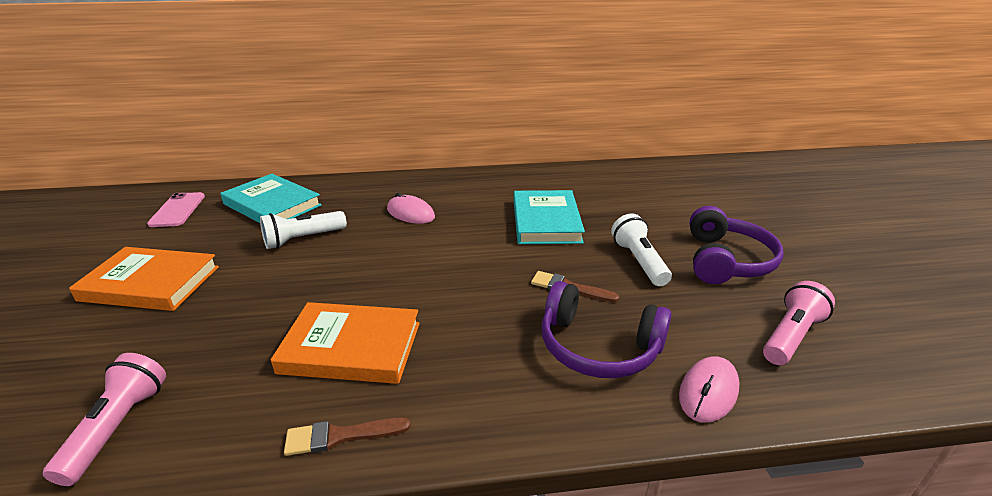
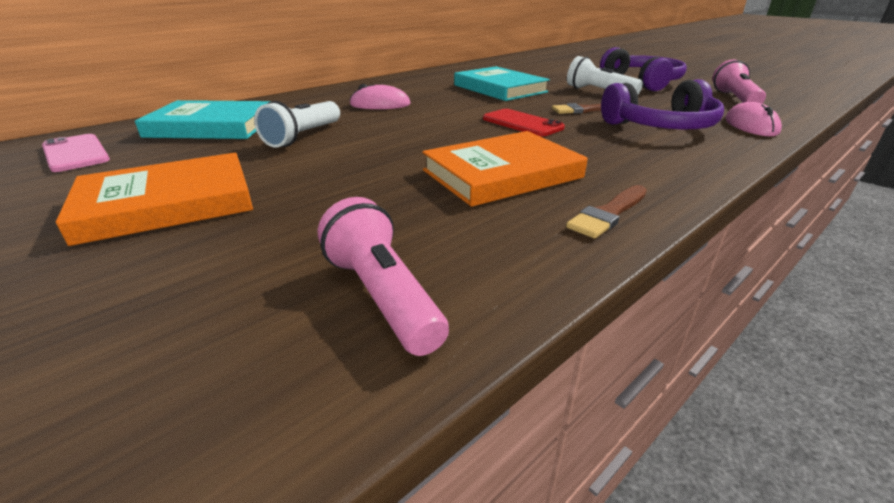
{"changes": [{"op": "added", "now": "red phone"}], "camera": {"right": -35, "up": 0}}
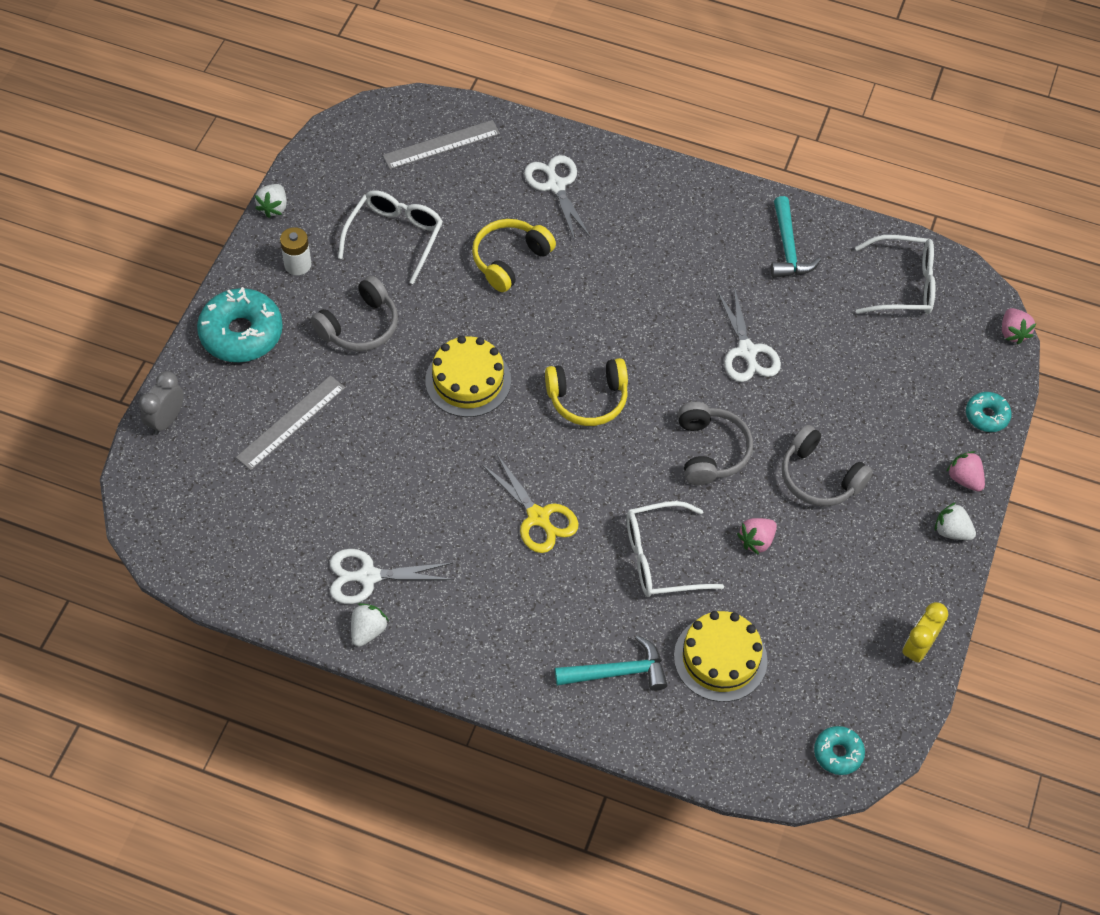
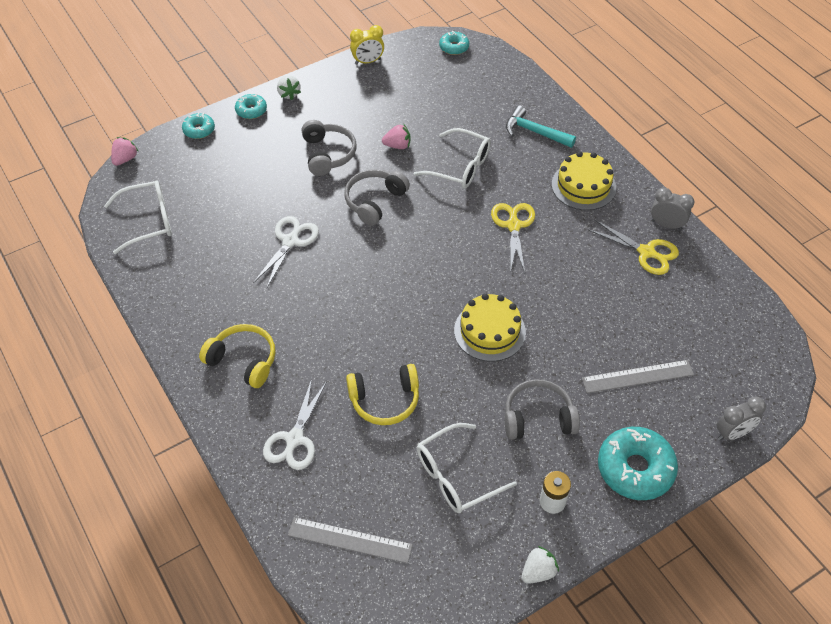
{"changes": [{"op": "removed", "was": "turquoise hammer (2nd from left)"}, {"op": "moved", "was": "yellow headphones (2nd from left in the first image)", "now": "yellow headphones (1st from left)"}, {"op": "moved", "was": "yellow cake (2nd from left)"}, {"op": "replaced", "was": "white strawberry (2nd from left)", "now": "grey clock (1st from left)"}, {"op": "replaced", "was": "pink strawberry (2nd from left)", "now": "turquoise donut (2nd from left)"}, {"op": "recoloured", "was": "white scissors (1st from left)", "now": "yellow scissors (2nd from left)"}, {"op": "turned", "was": "white glasses (3rd from left in the first image)", "clockwise": 120}], "camera": {"right": -140, "up": -5}}
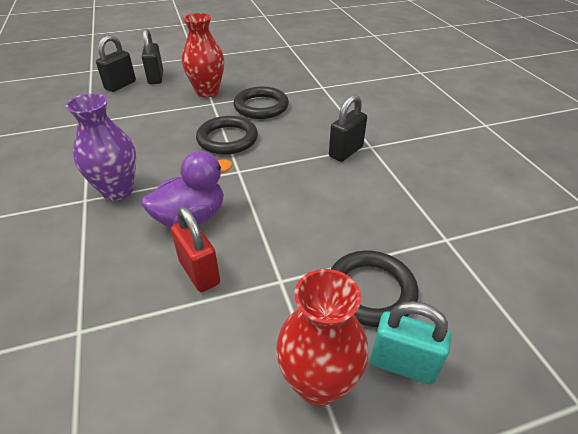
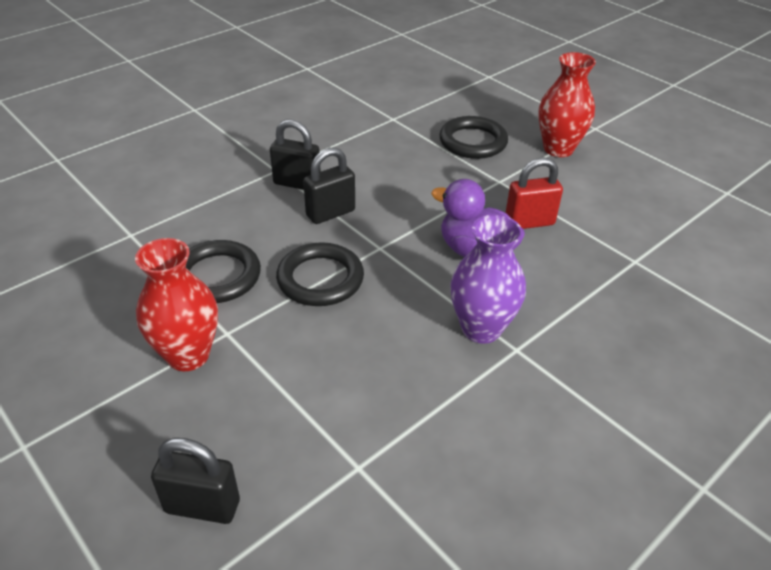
{"changes": [{"op": "removed", "was": "turquoise padlock"}, {"op": "moved", "was": "black padlock (2nd from left in the first image)", "now": "black padlock (3rd from left)"}, {"op": "turned", "was": "red padlock", "clockwise": 45}], "camera": {"right": -115, "up": 0}}
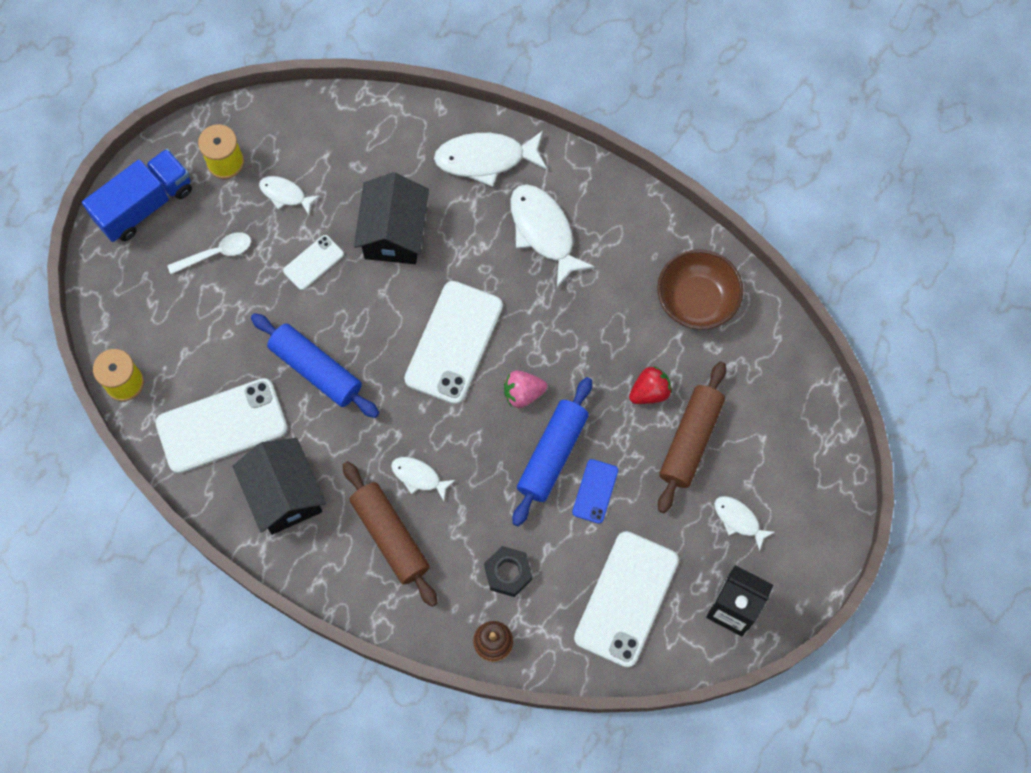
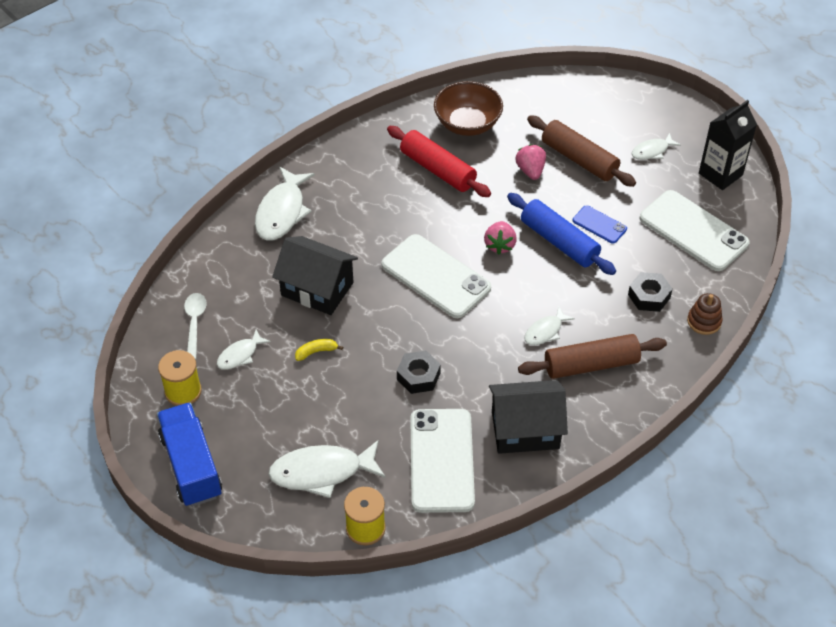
{"changes": [{"op": "added", "now": "red rolling pin"}, {"op": "moved", "was": "white spoon"}, {"op": "moved", "was": "white fish (4th from left in the first image)", "now": "white fish (3rd from left)"}, {"op": "replaced", "was": "blue rolling pin (1st from left)", "now": "black nut (1st from left)"}, {"op": "replaced", "was": "white phone (2nd from left)", "now": "yellow banana"}, {"op": "recoloured", "was": "red strawberry", "now": "pink strawberry (2nd from left)"}], "camera": {"right": -70, "up": -20}}
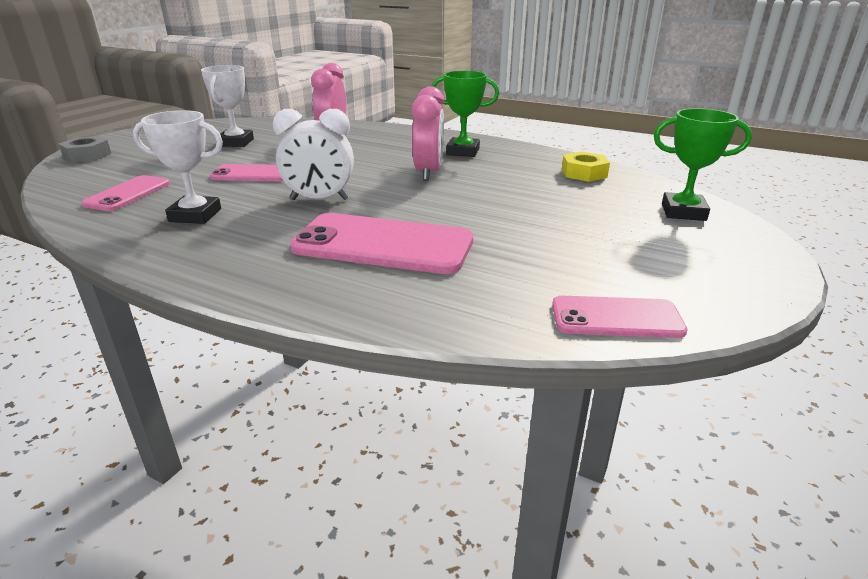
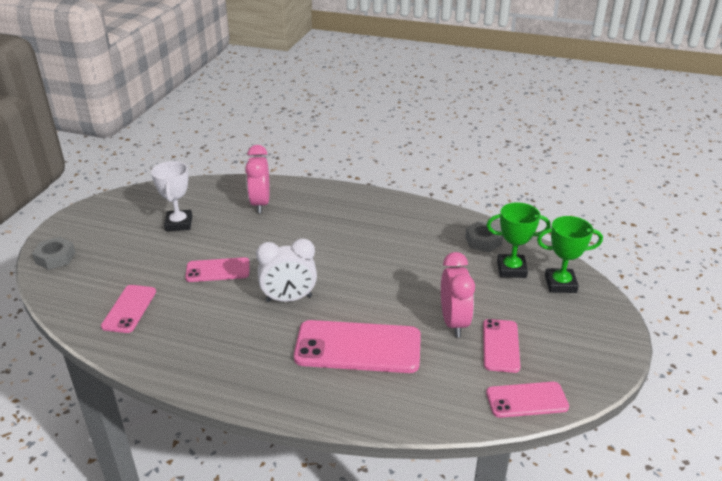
{"changes": [{"op": "removed", "was": "white trophy (1st from left)"}, {"op": "added", "now": "pink phone (4th from left)"}, {"op": "moved", "was": "pink clock (2nd from left)"}, {"op": "moved", "was": "green trophy (1st from left)"}, {"op": "recoloured", "was": "yellow nut", "now": "grey nut (2nd from left)"}], "camera": {"right": -10, "up": 5}}
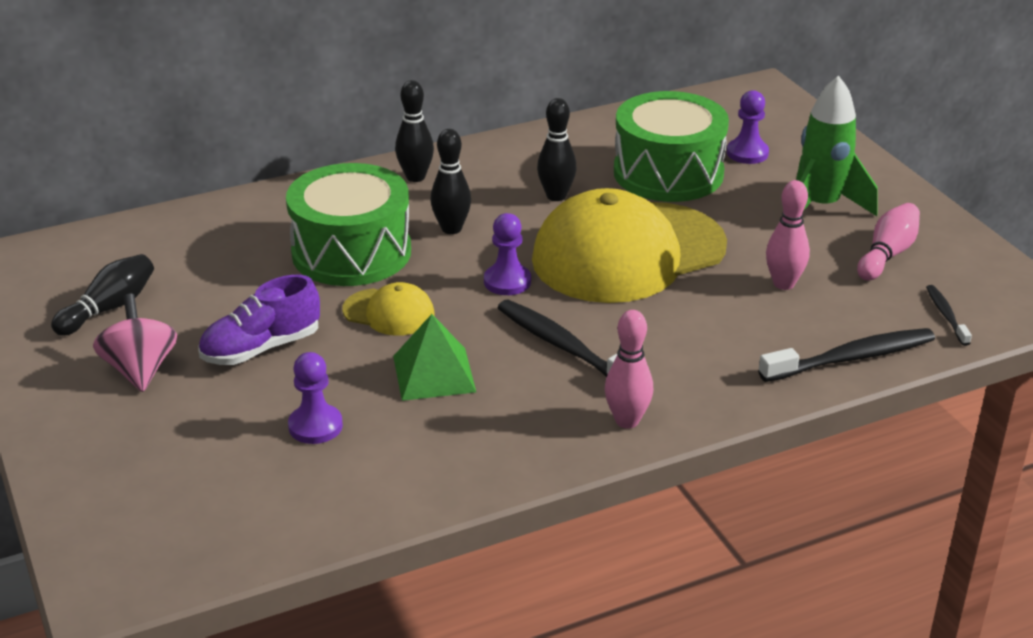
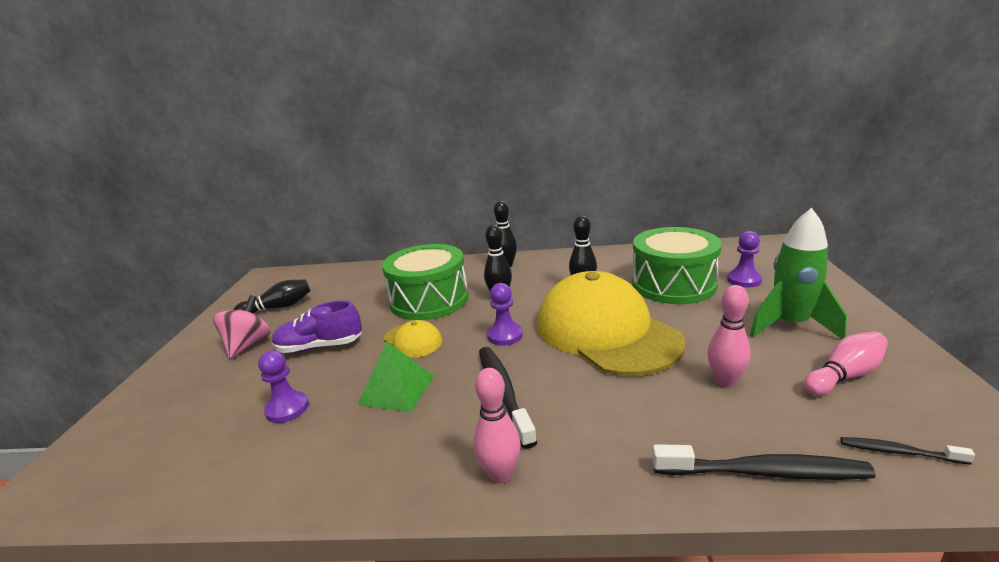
{"changes": [{"op": "turned", "was": "yellow cap (2nd from left)", "clockwise": 60}, {"op": "turned", "was": "black toothbrush (3rd from left)", "clockwise": -90}], "camera": {"right": 30, "up": -10}}
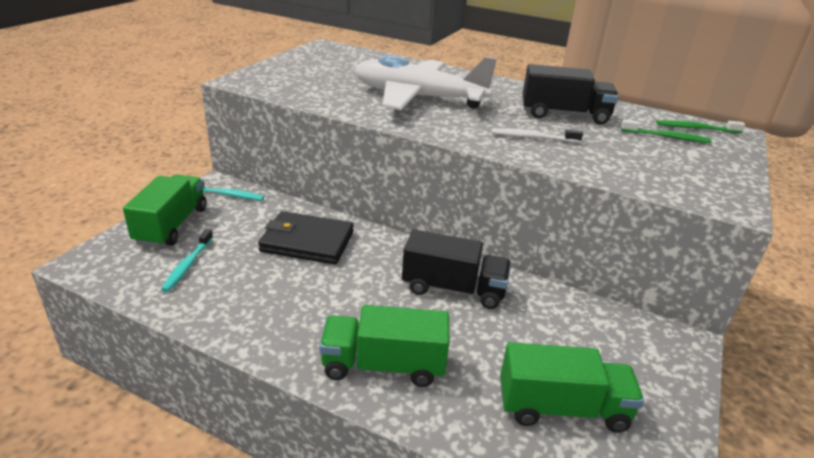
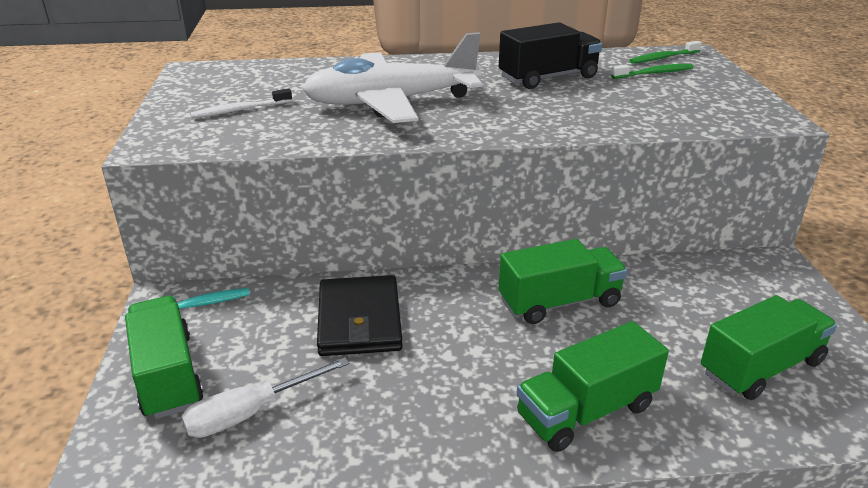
{"changes": [{"op": "moved", "was": "white toothbrush"}, {"op": "replaced", "was": "turquoise toothbrush (1st from left)", "now": "white screwdriver"}, {"op": "recoloured", "was": "black truck (1st from left)", "now": "green truck (2nd from left)"}, {"op": "turned", "was": "black wallet", "clockwise": -75}], "camera": {"right": -30, "up": 0}}
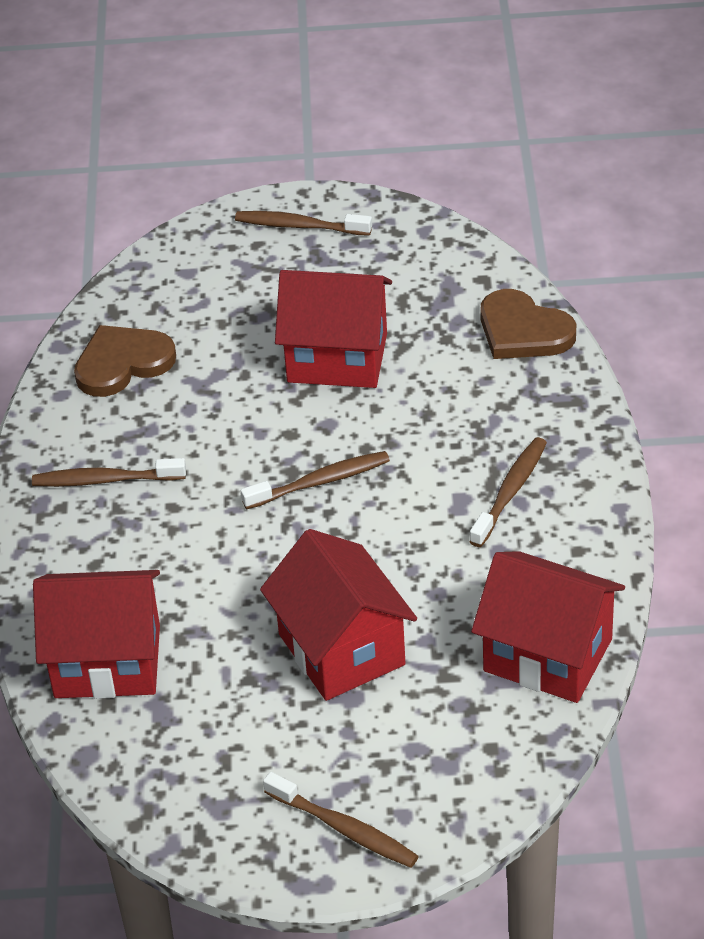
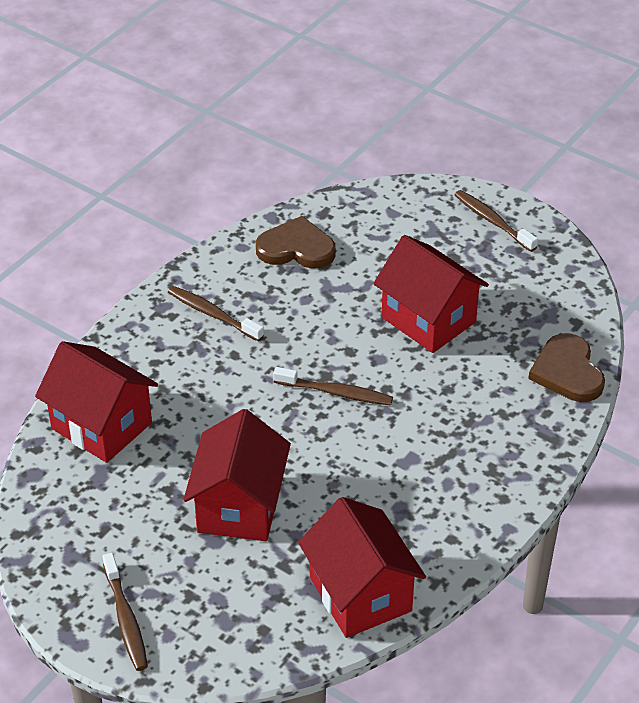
{"changes": [{"op": "removed", "was": "brown toothbrush (5th from left)"}], "camera": {"right": 35, "up": 0}}
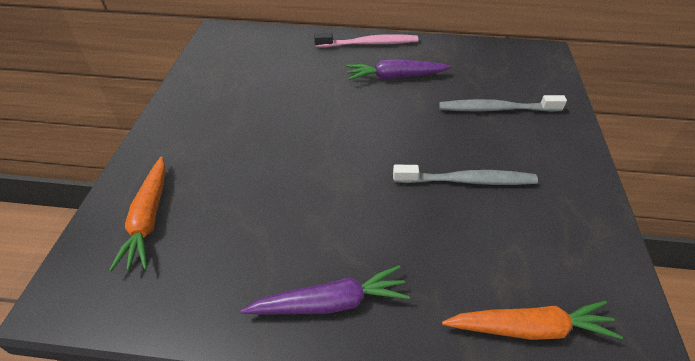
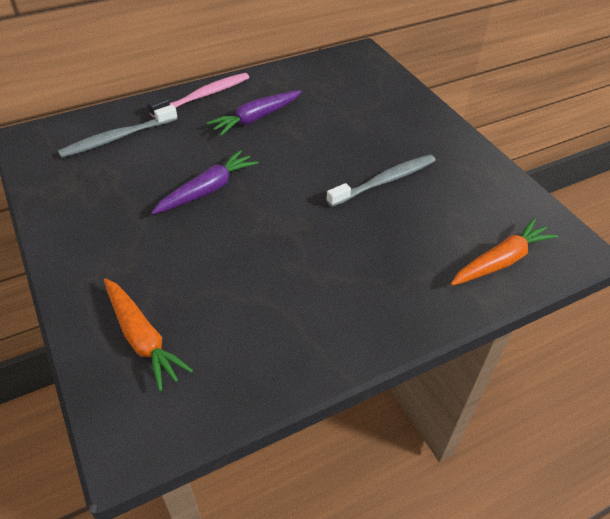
{"changes": [{"op": "moved", "was": "purple carrot (1st from left)"}, {"op": "moved", "was": "grey toothbrush (2nd from left in the first image)", "now": "grey toothbrush (1st from left)"}], "camera": {"right": -35, "up": 0}}
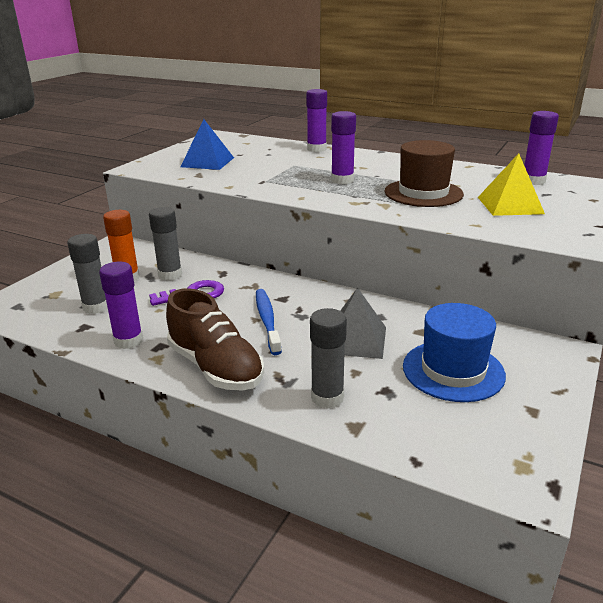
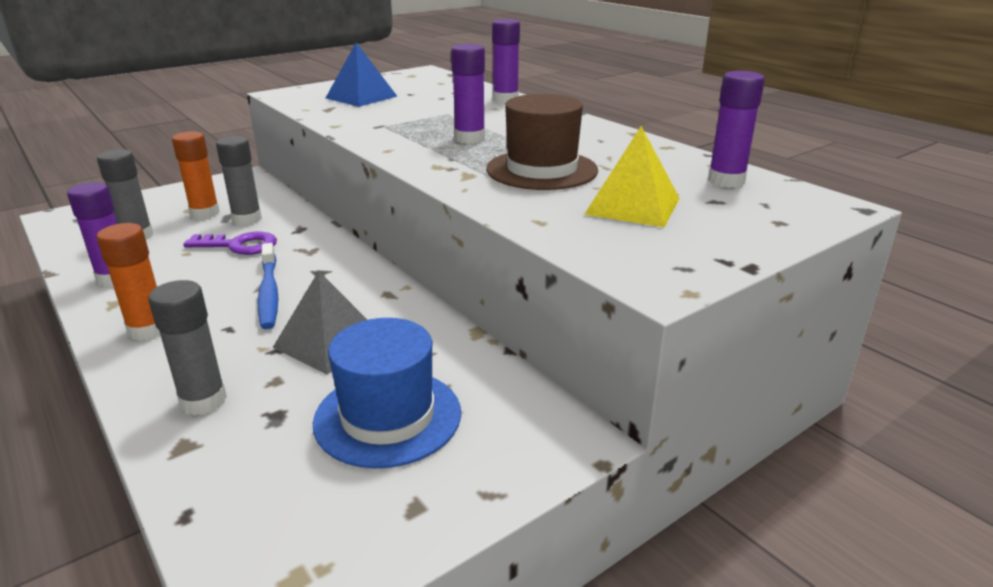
{"changes": [{"op": "replaced", "was": "brown shoe", "now": "orange glue stick (1st from left)"}, {"op": "turned", "was": "blue toothbrush", "clockwise": 150}], "camera": {"right": 25, "up": 0}}
